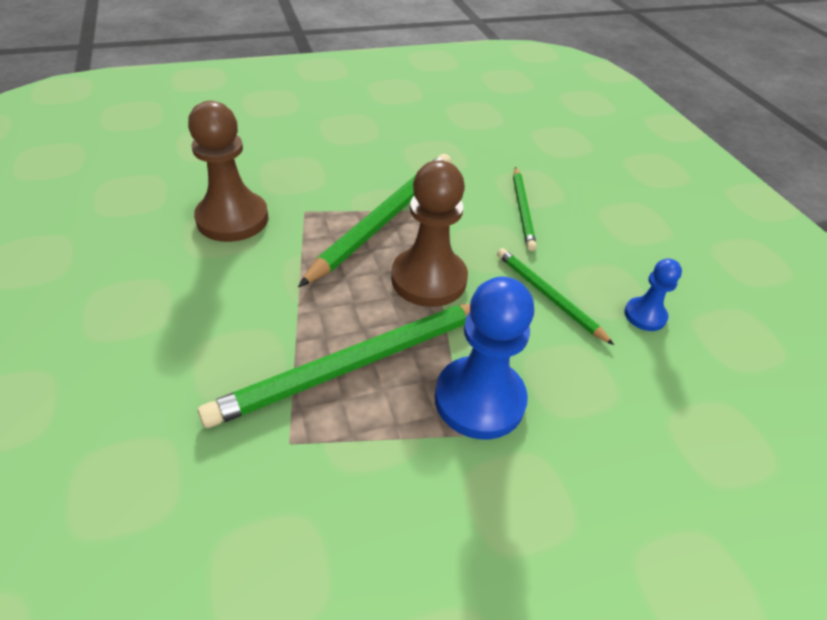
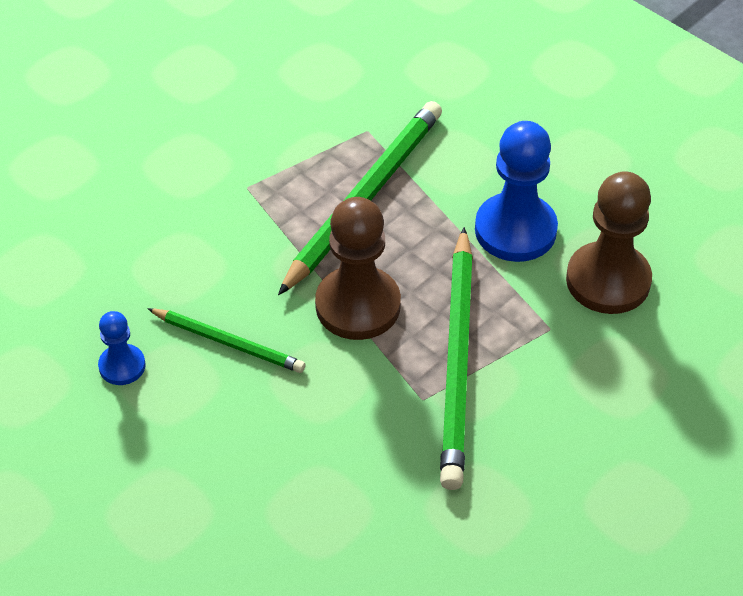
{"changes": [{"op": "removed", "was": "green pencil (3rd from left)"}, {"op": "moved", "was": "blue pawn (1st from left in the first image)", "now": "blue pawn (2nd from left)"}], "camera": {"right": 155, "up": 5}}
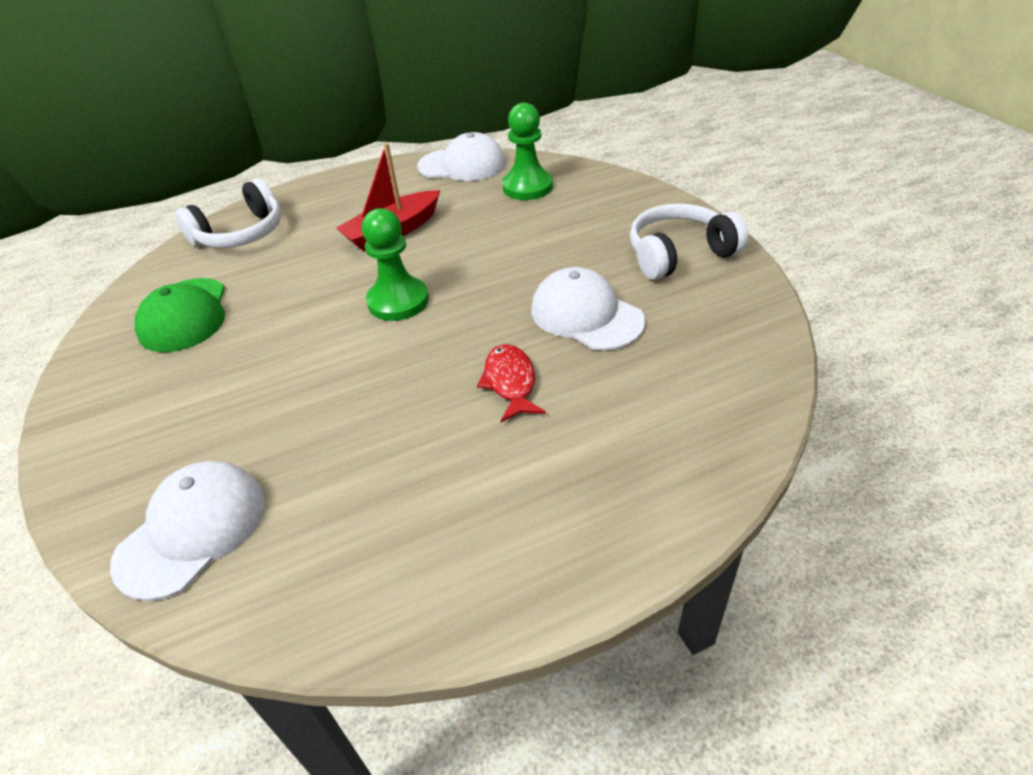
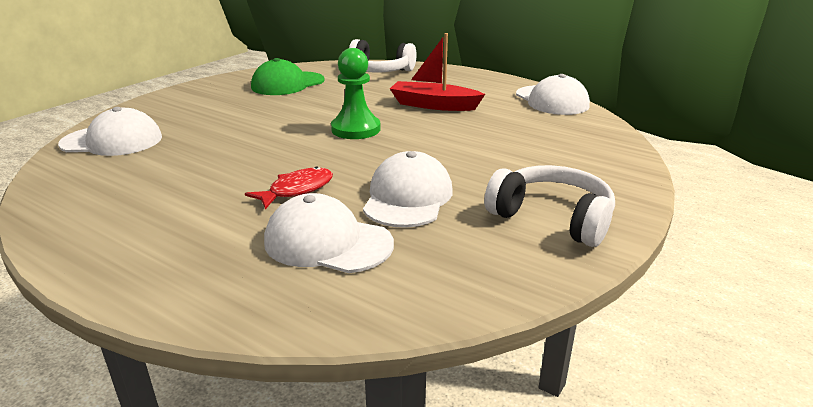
{"changes": [{"op": "removed", "was": "green pawn (2nd from left)"}, {"op": "added", "now": "white cap (2nd from left)"}], "camera": {"right": 55, "up": -15}}
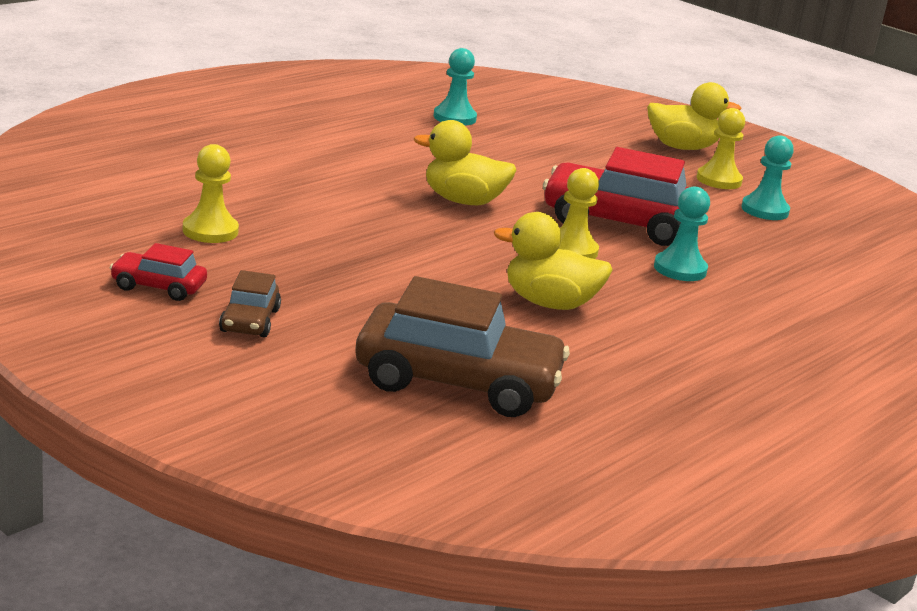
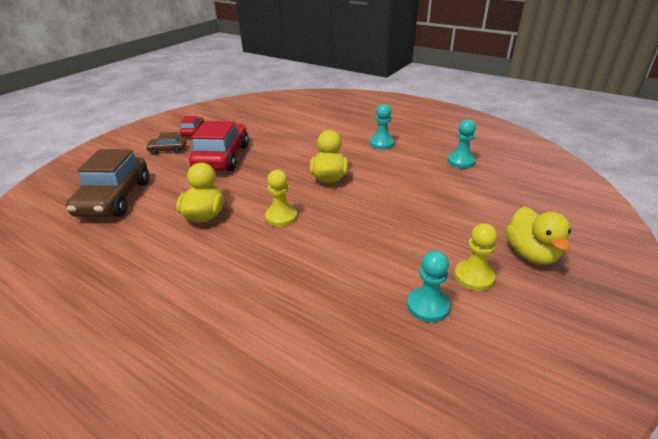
{"changes": [{"op": "removed", "was": "yellow pawn (1st from left)"}, {"op": "moved", "was": "red car (2nd from left)"}, {"op": "moved", "was": "turquoise pawn (2nd from left in the first image)", "now": "turquoise pawn (1st from left)"}], "camera": {"right": 85, "up": 10}}
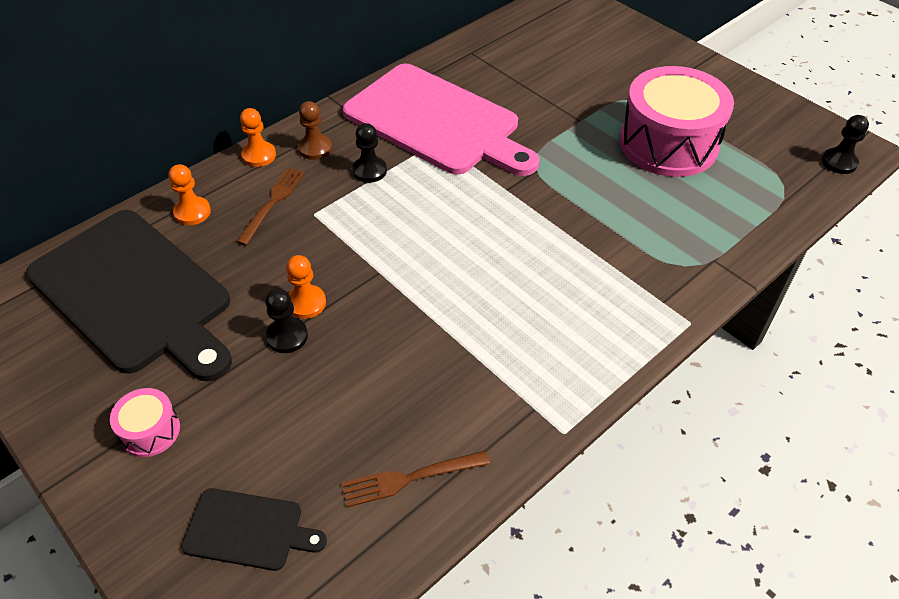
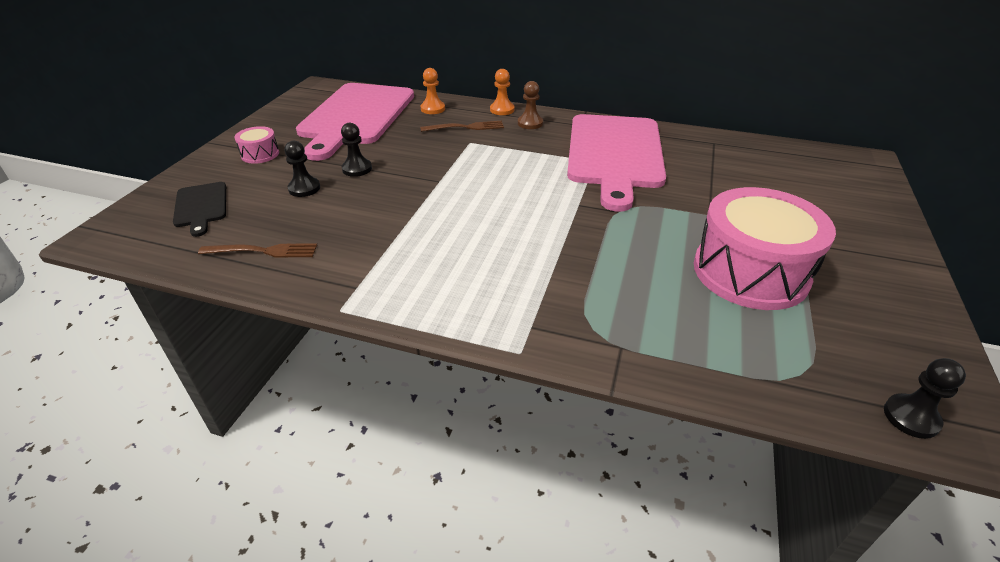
{"changes": [{"op": "removed", "was": "orange pawn (3rd from left)"}, {"op": "moved", "was": "black pawn (2nd from left in the first image)", "now": "black pawn (1st from left)"}, {"op": "recoloured", "was": "black cutting board (1st from left)", "now": "pink cutting board (1st from left)"}, {"op": "turned", "was": "brown fork (2nd from left in the first image)", "clockwise": 135}], "camera": {"right": 60, "up": -10}}
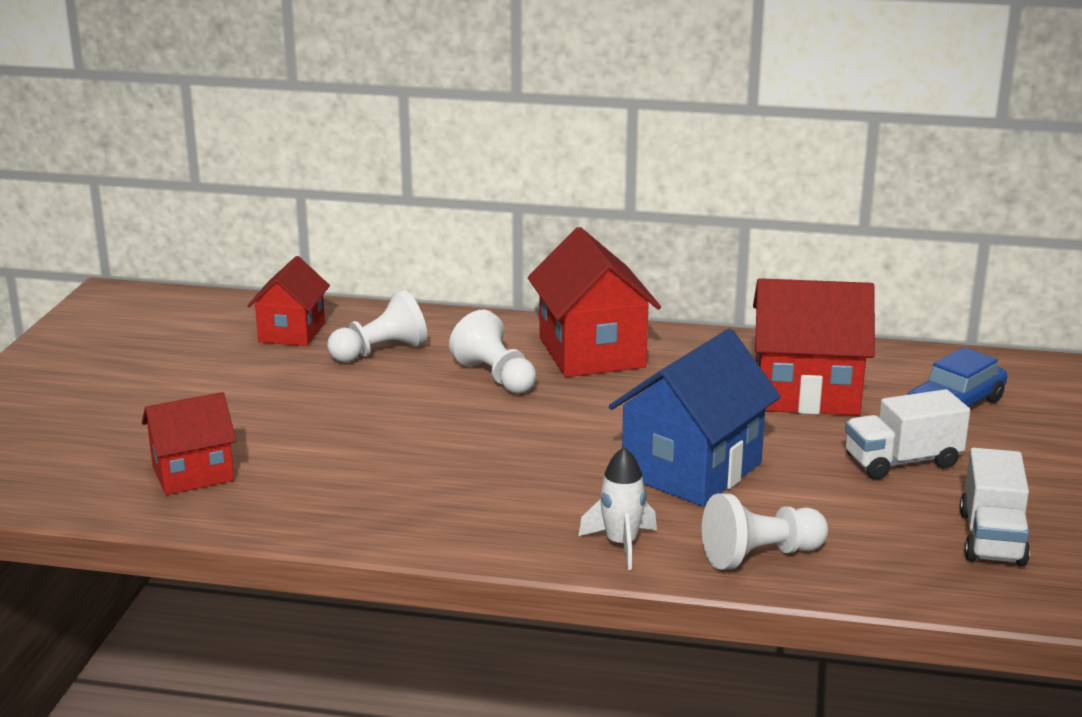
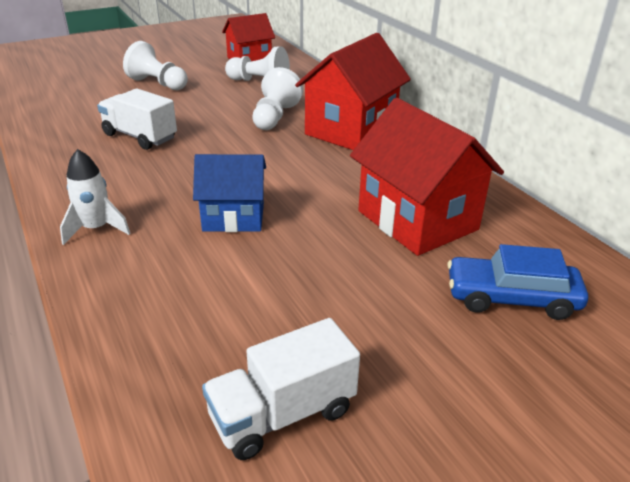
{"changes": [{"op": "removed", "was": "red house (1st from left)"}, {"op": "moved", "was": "white pawn (3rd from left in the first image)", "now": "white pawn (1st from left)"}, {"op": "moved", "was": "white truck (1st from left)"}, {"op": "resized", "was": "blue house", "ratio": 0.63}], "camera": {"right": 50, "up": 10}}
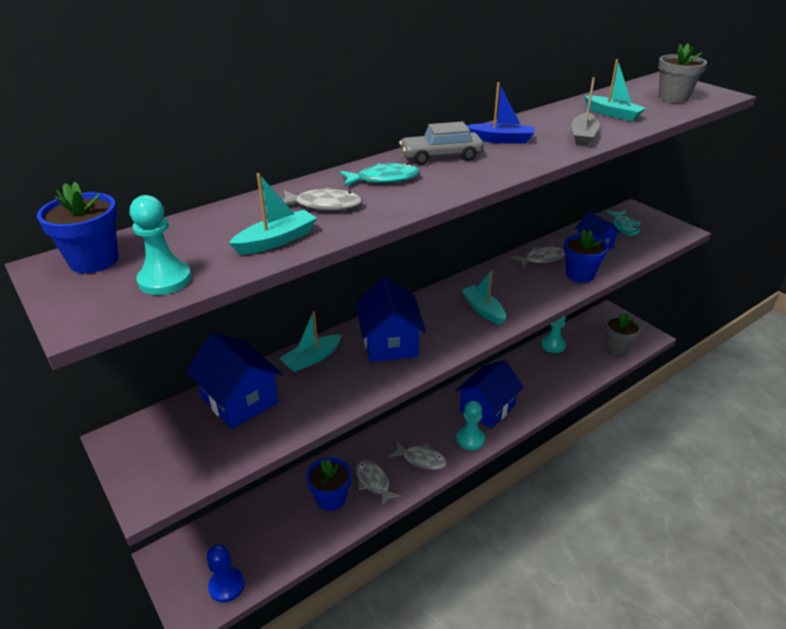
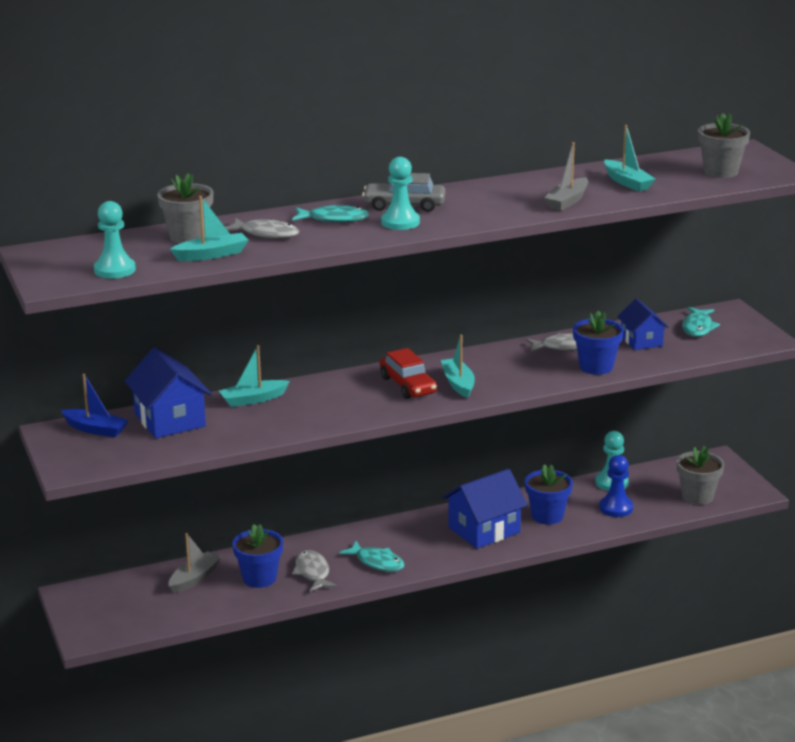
{"changes": [{"op": "removed", "was": "blue house (2nd from left)"}, {"op": "added", "now": "grey flower pot (1st from left)"}, {"op": "added", "now": "grey boat (1st from left)"}, {"op": "added", "now": "red car"}, {"op": "moved", "was": "blue flower pot (1st from left in the first image)", "now": "blue flower pot (2nd from left)"}, {"op": "moved", "was": "blue pawn"}, {"op": "moved", "was": "turquoise pawn (2nd from left)"}, {"op": "moved", "was": "blue boat"}, {"op": "recoloured", "was": "grey fish (3rd from left)", "now": "turquoise fish (2nd from left)"}], "camera": {"right": 15, "up": -10}}
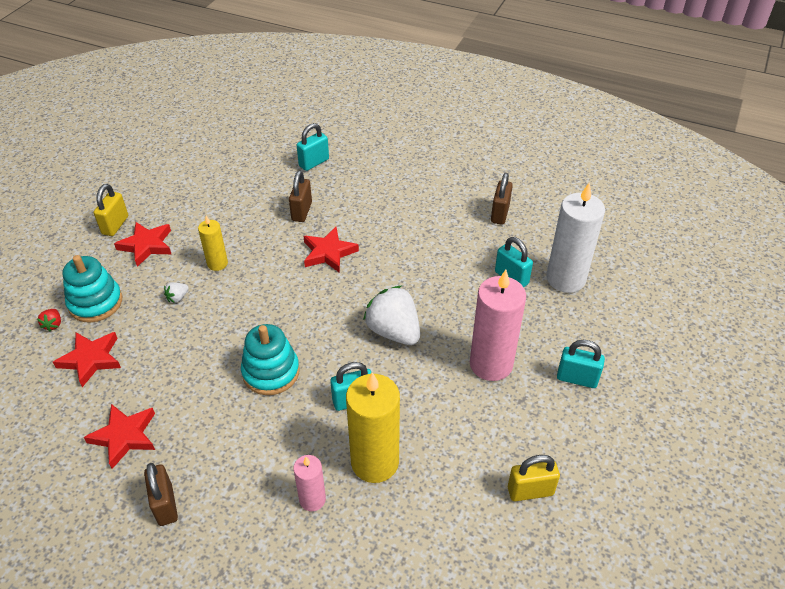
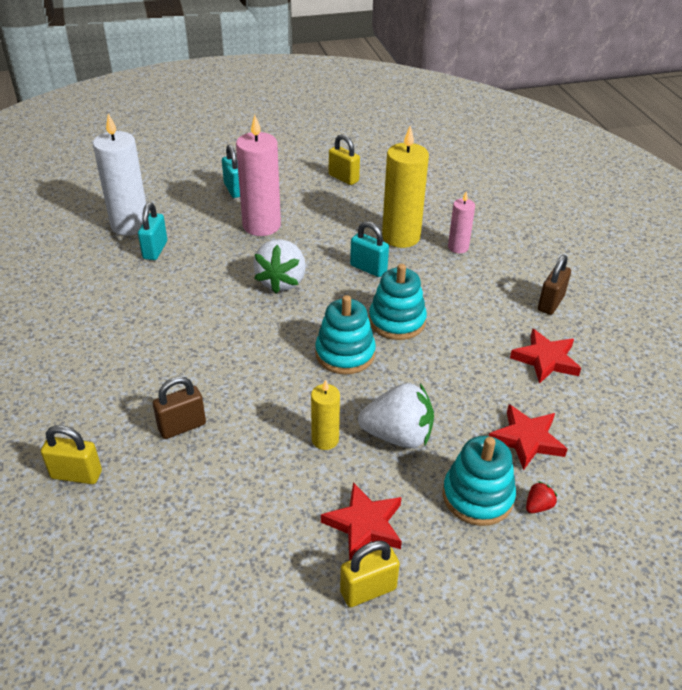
{"changes": [{"op": "removed", "was": "red star (4th from left)"}, {"op": "removed", "was": "brown padlock (3rd from left)"}, {"op": "added", "now": "turquoise stacking toy (1st from left)"}, {"op": "recoloured", "was": "turquoise padlock (1st from left)", "now": "yellow padlock (1st from left)"}, {"op": "resized", "was": "white strawberry (1st from left in the first image)", "ratio": 2.4}], "camera": {"right": -130, "up": -5}}
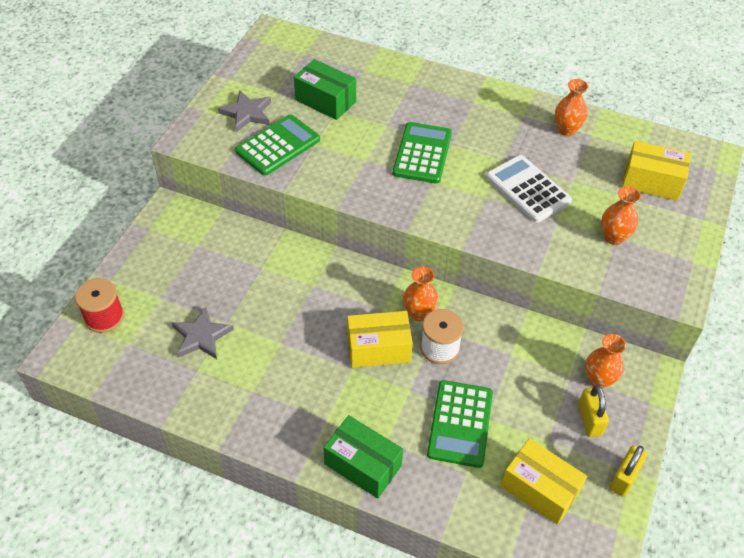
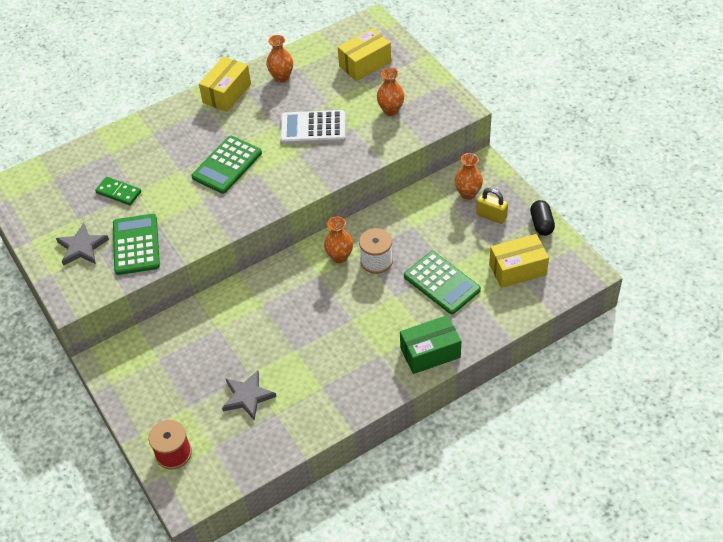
{"changes": [{"op": "moved", "was": "yellow box (1st from left)"}, {"op": "replaced", "was": "green box (1st from left)", "now": "green domino"}, {"op": "replaced", "was": "yellow padlock (2nd from left)", "now": "black capsule"}, {"op": "turned", "was": "green calculator (2nd from left)", "clockwise": -105}], "camera": {"right": -50, "up": 0}}
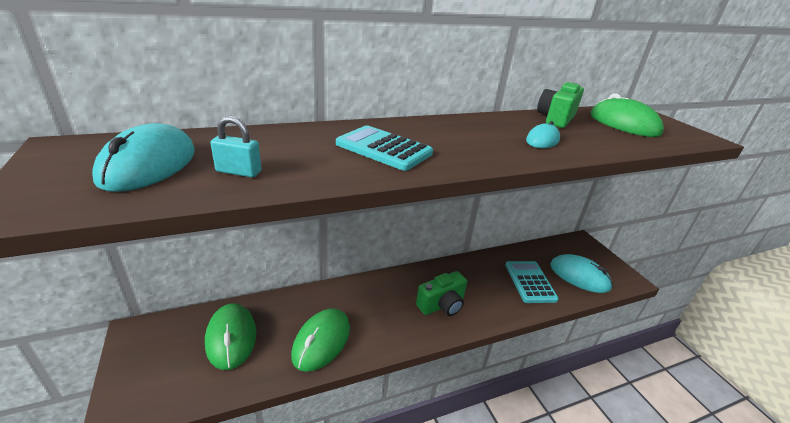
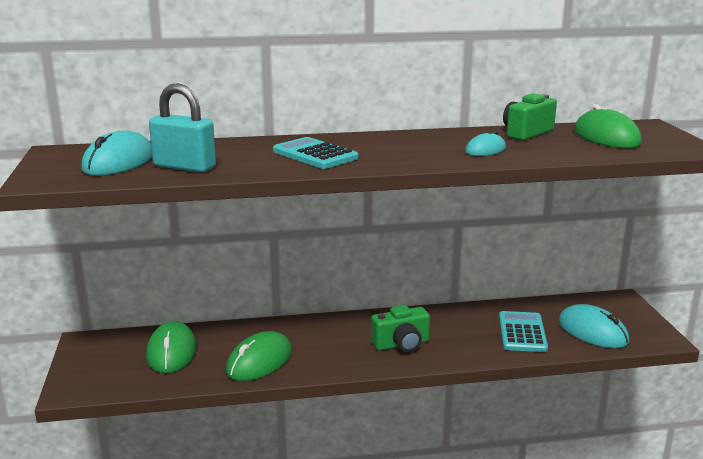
{"changes": [{"op": "resized", "was": "turquoise padlock", "ratio": 1.78}], "camera": {"right": 15, "up": -10}}
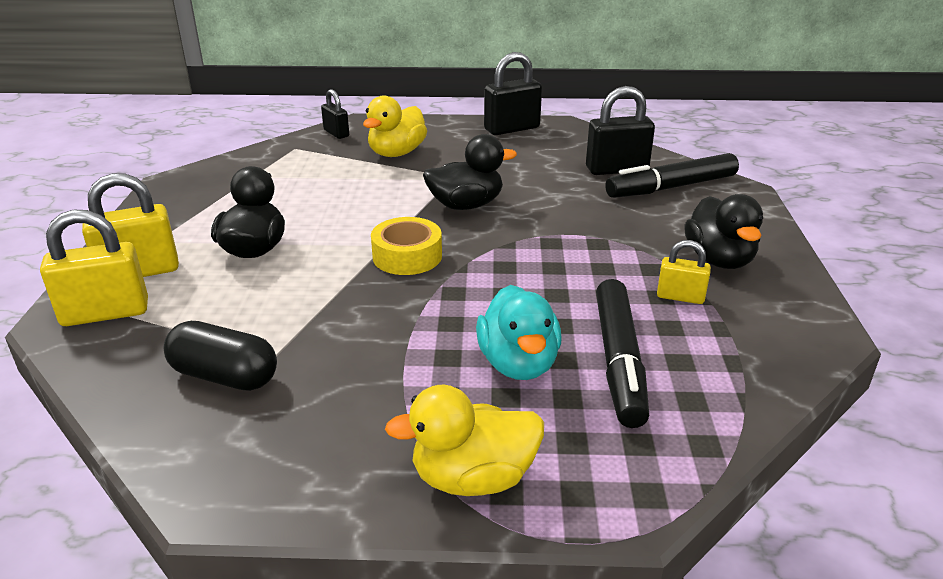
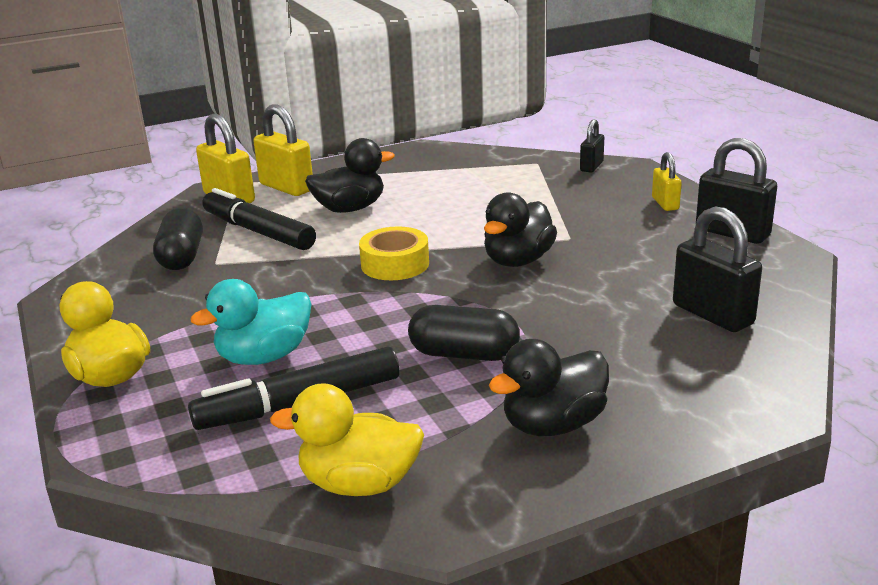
{"changes": [{"op": "added", "now": "black capsule (2nd from left)"}, {"op": "moved", "was": "yellow duck (1st from left in the first image)", "now": "yellow duck (2nd from left)"}, {"op": "moved", "was": "black marker (2nd from left in the first image)", "now": "black marker (1st from left)"}, {"op": "moved", "was": "yellow padlock (3rd from left)"}, {"op": "turned", "was": "black duck (2nd from left)", "clockwise": 75}], "camera": {"right": 65, "up": -5}}
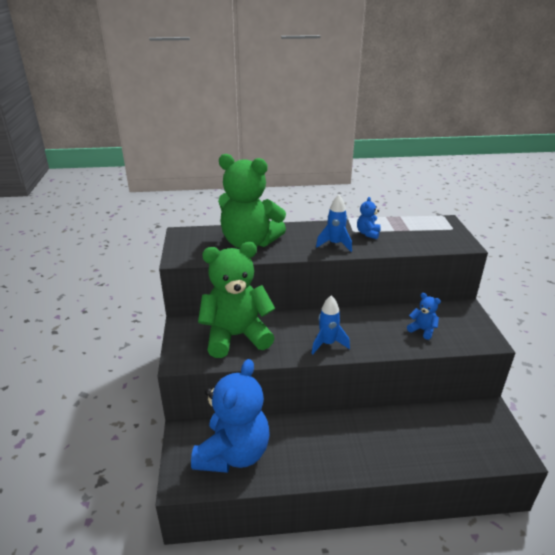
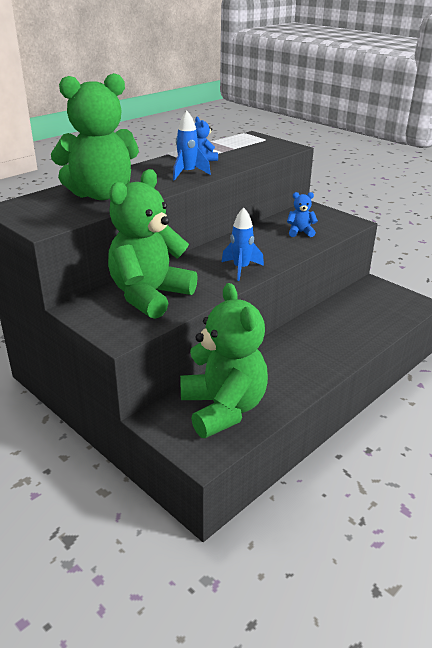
{"changes": [{"op": "recoloured", "was": "blue teddy bear (1st from left)", "now": "green teddy bear (3rd from left)"}], "camera": {"right": -40, "up": 0}}
